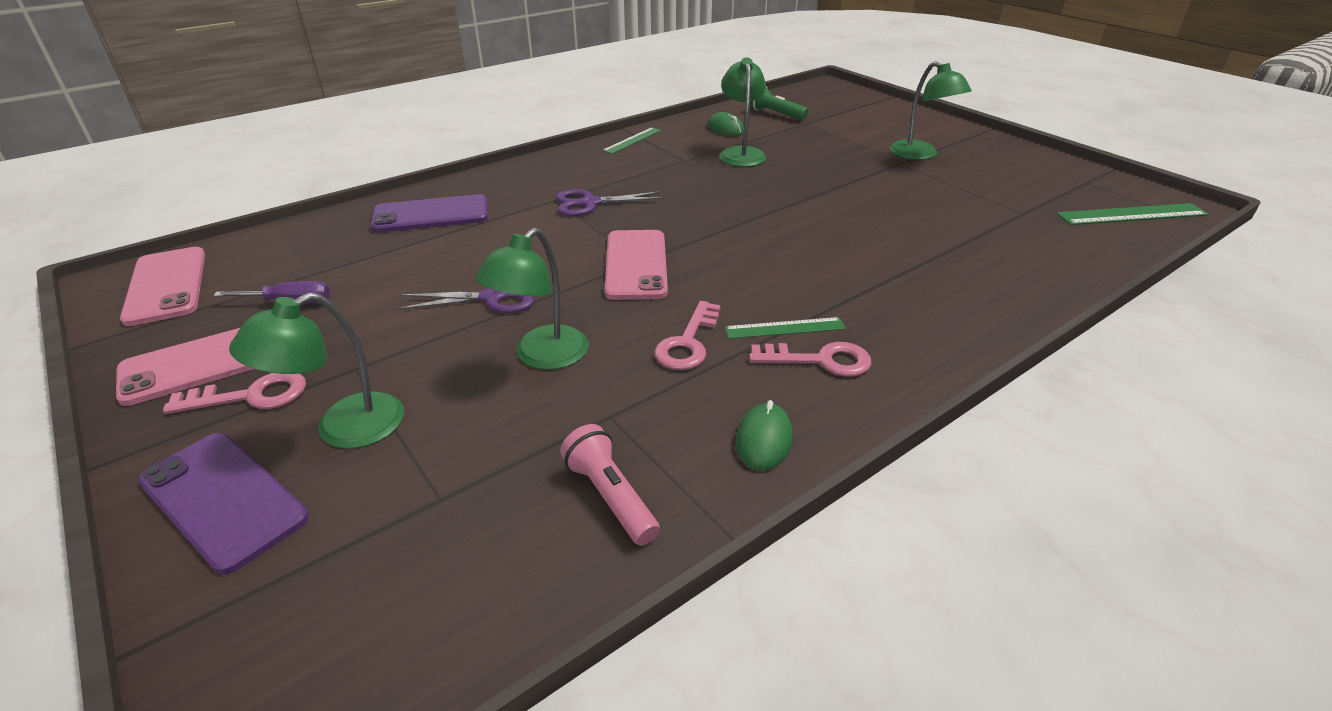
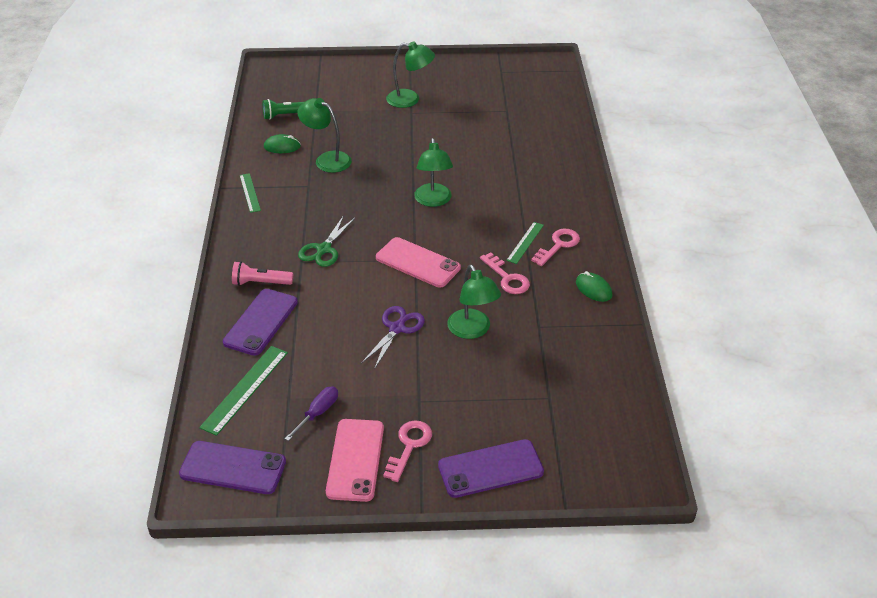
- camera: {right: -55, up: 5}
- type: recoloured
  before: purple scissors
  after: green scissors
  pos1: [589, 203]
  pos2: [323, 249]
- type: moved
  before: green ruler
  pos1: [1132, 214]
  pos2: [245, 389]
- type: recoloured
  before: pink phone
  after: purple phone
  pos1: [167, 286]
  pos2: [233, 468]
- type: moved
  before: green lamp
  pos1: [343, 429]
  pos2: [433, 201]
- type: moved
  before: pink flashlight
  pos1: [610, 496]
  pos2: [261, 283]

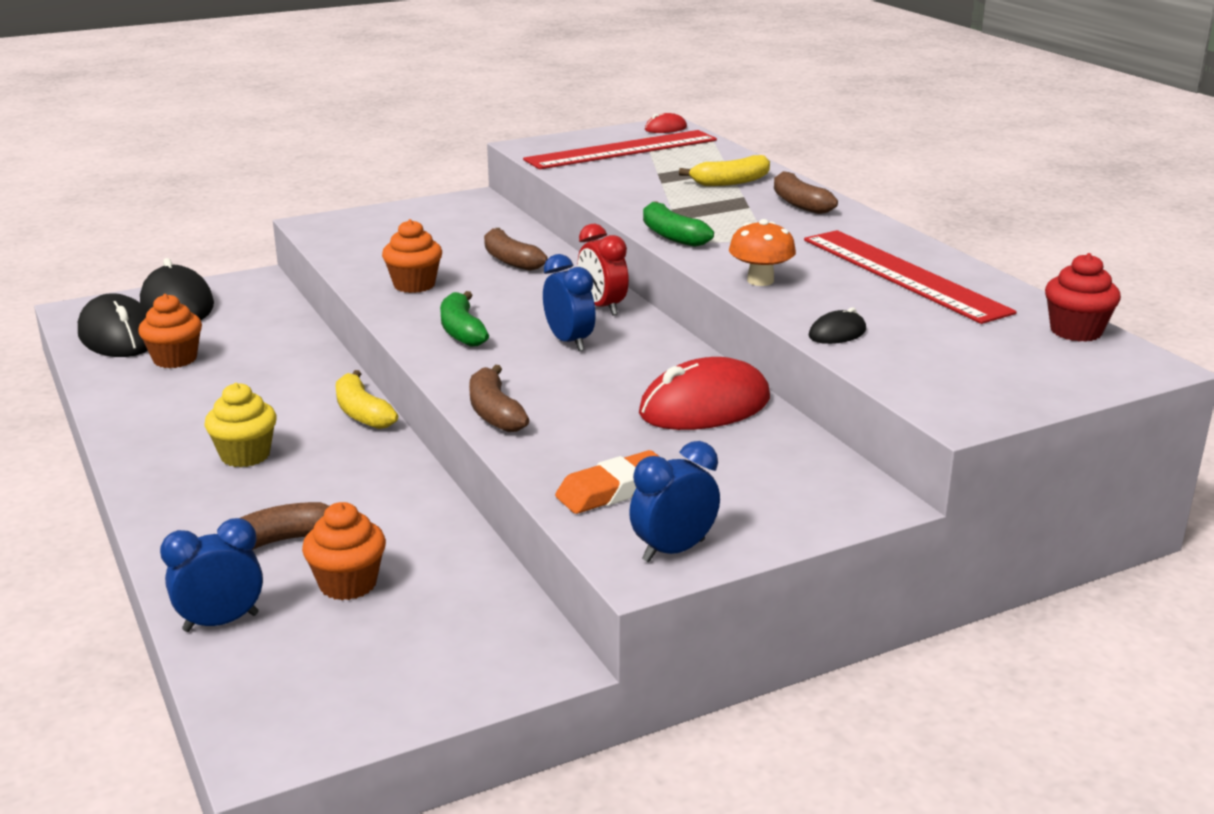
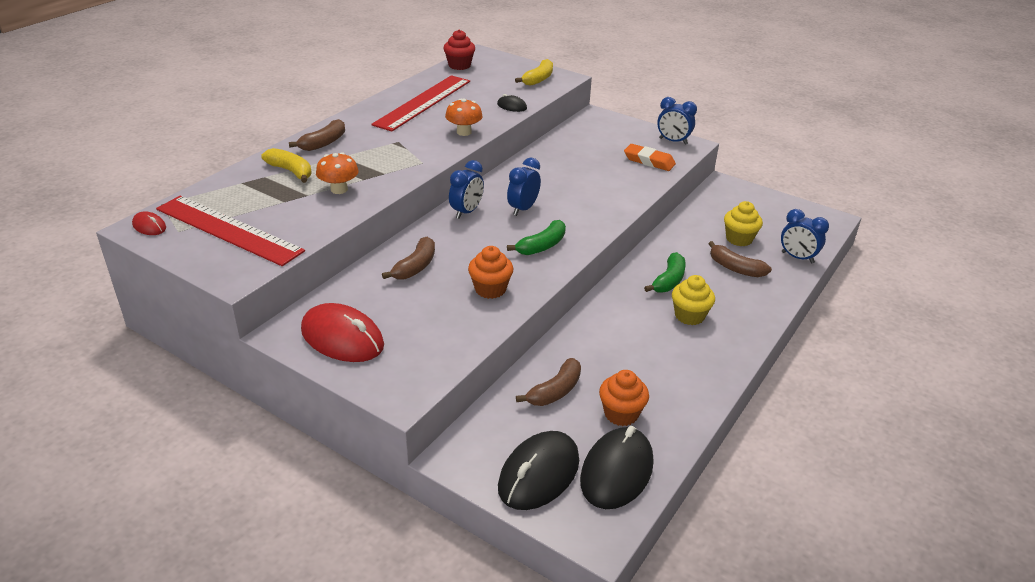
- camera: {right: -120, up: 10}
- type: moved
  before: green banana
  pos1: [671, 236]
  pos2: [668, 280]
- type: recoloured
  before: red clock
  after: blue clock
  pos1: [602, 307]
  pos2: [466, 212]
- type: moved
  before: red mouse
  pos1: [704, 406]
  pos2: [342, 338]
- type: moved
  before: brown banana
  pos1: [494, 412]
  pos2: [555, 391]
- type: moved
  before: yellow banana
  pos1: [362, 413]
  pos2: [538, 79]
- type: recoloured
  before: orange cupcake
  after: yellow cupcake
  pos1: [348, 584]
  pos2: [739, 239]
- type: added
  after: orange mushroom
  pos2: [339, 189]

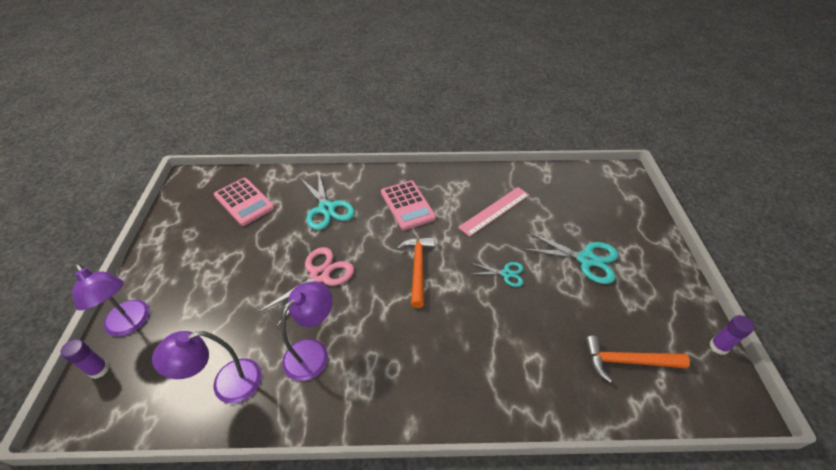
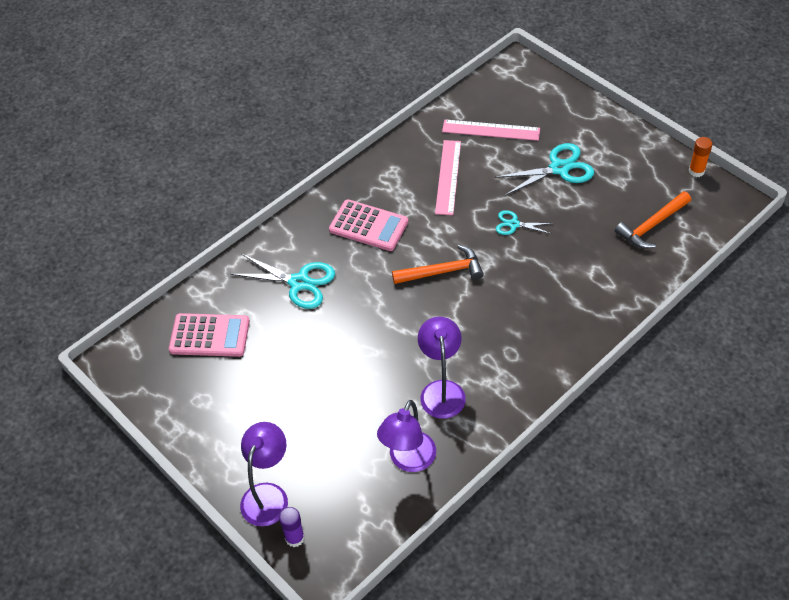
- camera: {right: -40, up: 5}
- type: turned
  before: orange hammer
  pos1: [418, 268]
  pos2: [442, 271]
  turn: 120
- type: removed
  before: pink scissors
  pos1: [319, 275]
- type: turned
  before: turquoise scissors
  pos1: [506, 273]
  pos2: [514, 224]
  turn: -135
- type: turned
  before: purple lamp
  pos1: [131, 324]
  pos2: [268, 495]
  turn: -75
- type: recoloured
  before: purple glue stick
  after: orange glue stick
  pos1: [718, 346]
  pos2: [696, 171]
- type: added
  after: pink ruler
  pos2: [491, 130]

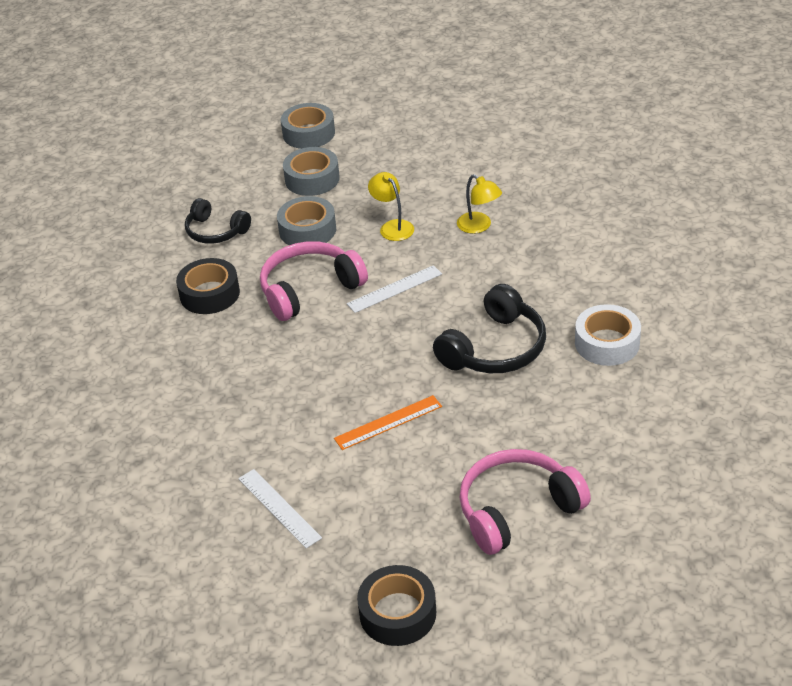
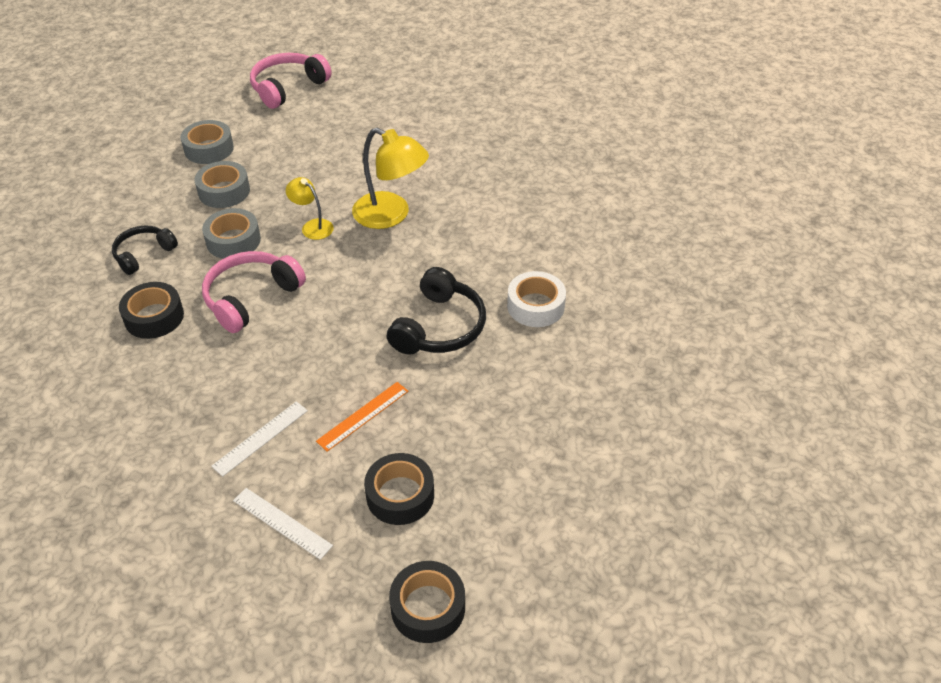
- camera: {right: -20, up: 5}
- type: resized
  before: yellow lamp
  pos1: [479, 226]
  pos2: [391, 215]
  scale: 1.83
- type: turned
  before: black headphones
  pos1: [215, 231]
  pos2: [143, 254]
  turn: 120
- type: moved
  before: white ruler
  pos1: [394, 289]
  pos2: [260, 438]
- type: moved
  before: pink headphones
  pos1: [517, 510]
  pos2: [288, 87]
- type: added
  after: black tape
  pos2: [400, 495]

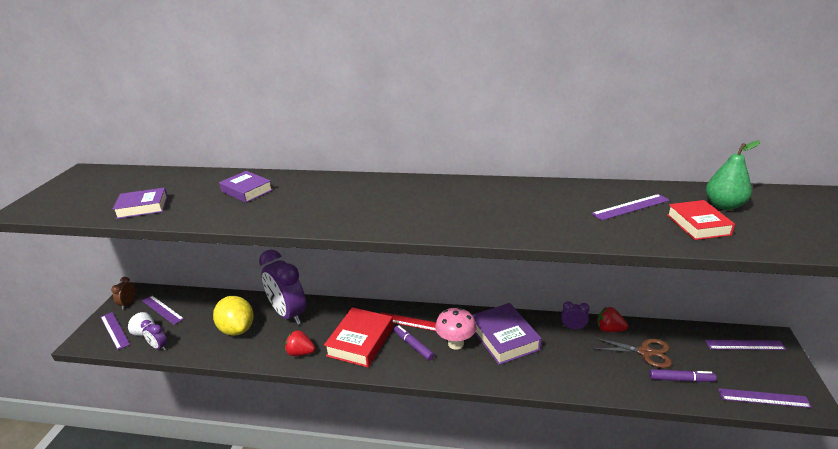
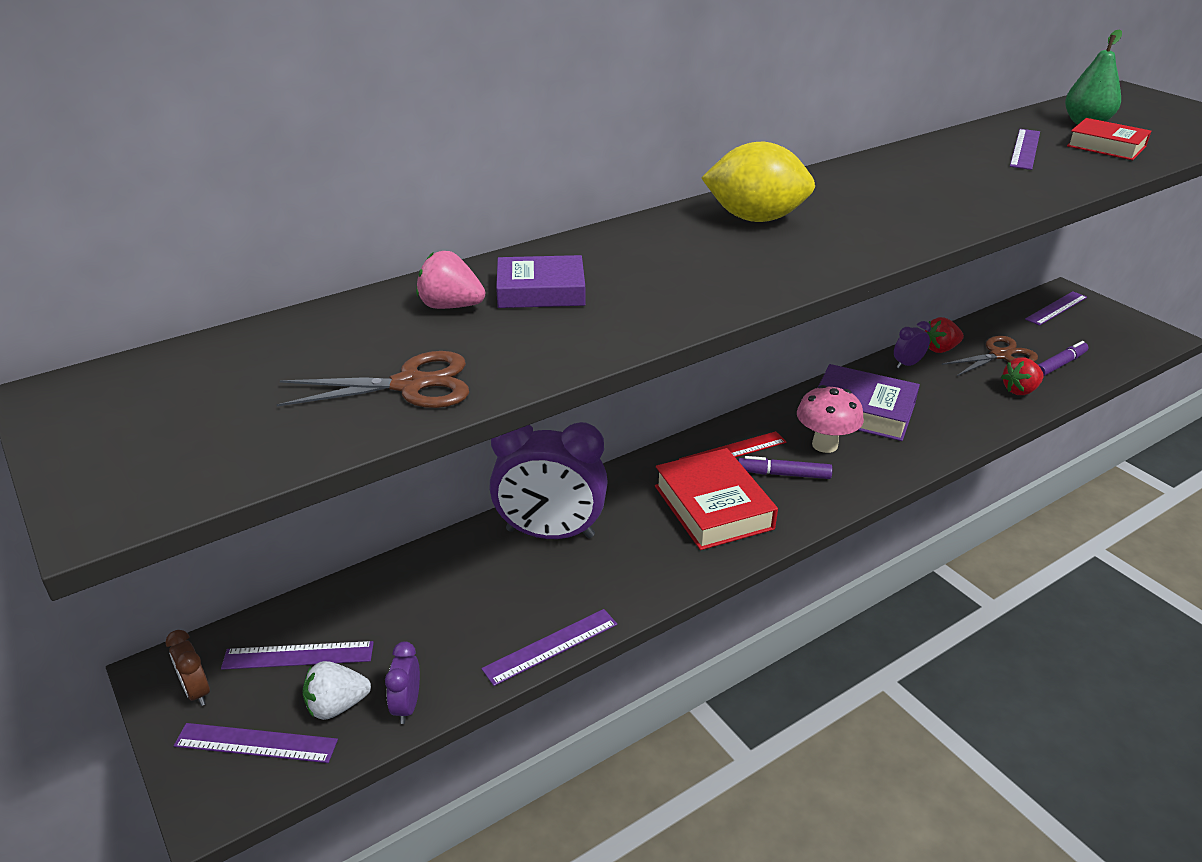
- camera: {right: -45, up: 5}
- type: replaced
  before: purple book
  after: brown scissors
  pos1: [143, 207]
  pos2: [410, 385]
- type: moved
  before: yellow lemon
  pos1: [237, 329]
  pos2: [755, 219]
- type: turned
  before: purple clock
  pos1: [159, 347]
  pos2: [407, 706]
  turn: 105
- type: moved
  before: red strawberry
  pos1: [300, 353]
  pos2: [1020, 390]
- type: moved
  before: purple ruler
  pos1: [763, 398]
  pos2: [551, 646]
- type: added
  after: pink strawberry
  pos2: [450, 306]

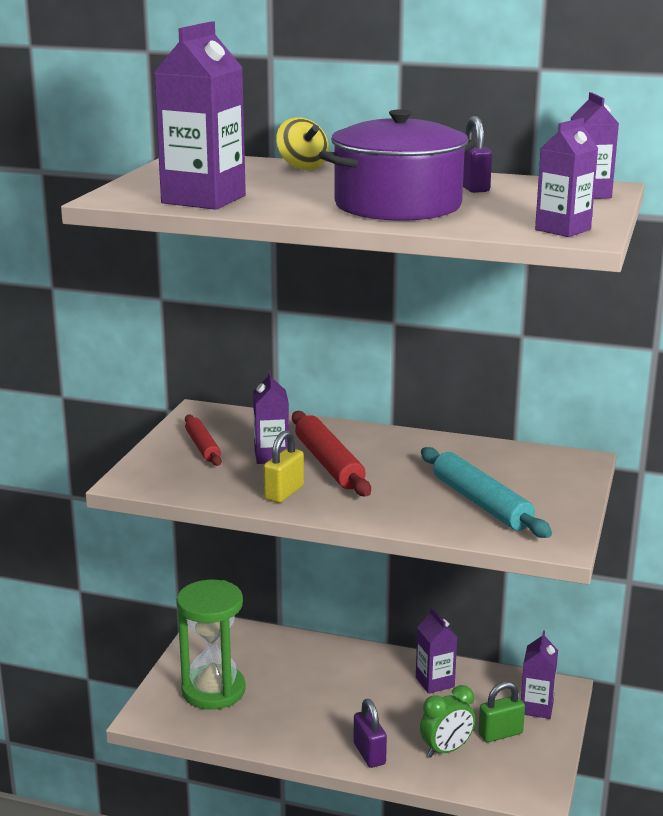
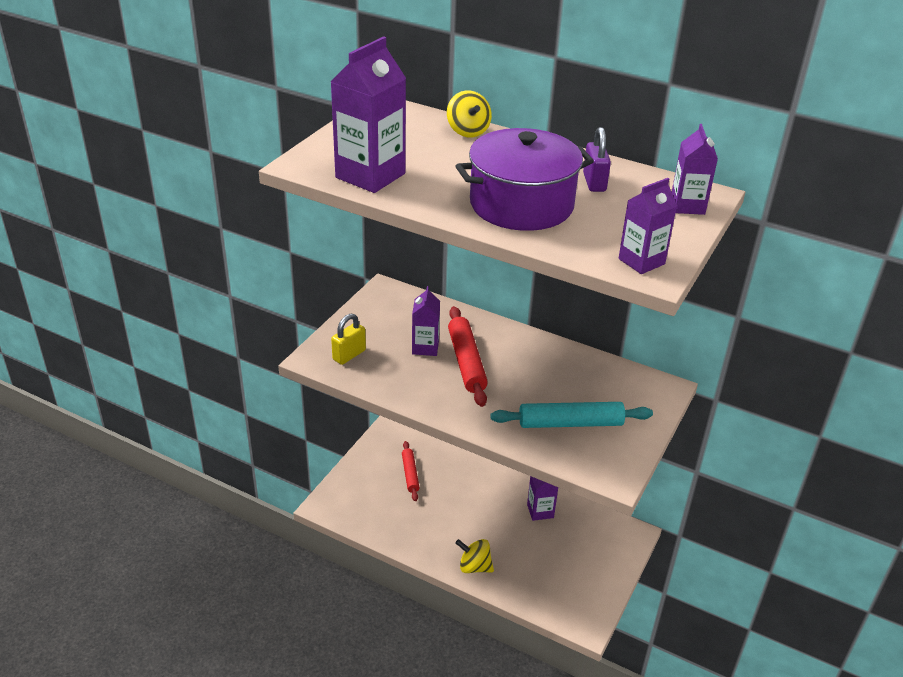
- camera: {right: 10, up: 15}
- type: moved
  before: red rolling pin
  pos1: [202, 447]
  pos2: [410, 474]
- type: moved
  before: yellow padlock
  pos1: [284, 493]
  pos2: [349, 355]
- type: turned
  before: turquoise rolling pin
  pos1: [481, 503]
  pos2: [570, 423]
  turn: -75
- type: removed
  before: green hourglass
  pos1: [213, 690]
- type: removed
  before: purple carton
  pos1: [536, 707]
- type: removed
  before: green padlock
  pos1: [500, 734]
- type: removed
  before: green clock
  pos1: [446, 750]
- type: replaced
  before: purple padlock
  after: yellow spinning top
  pos1: [369, 754]
  pos2: [474, 567]

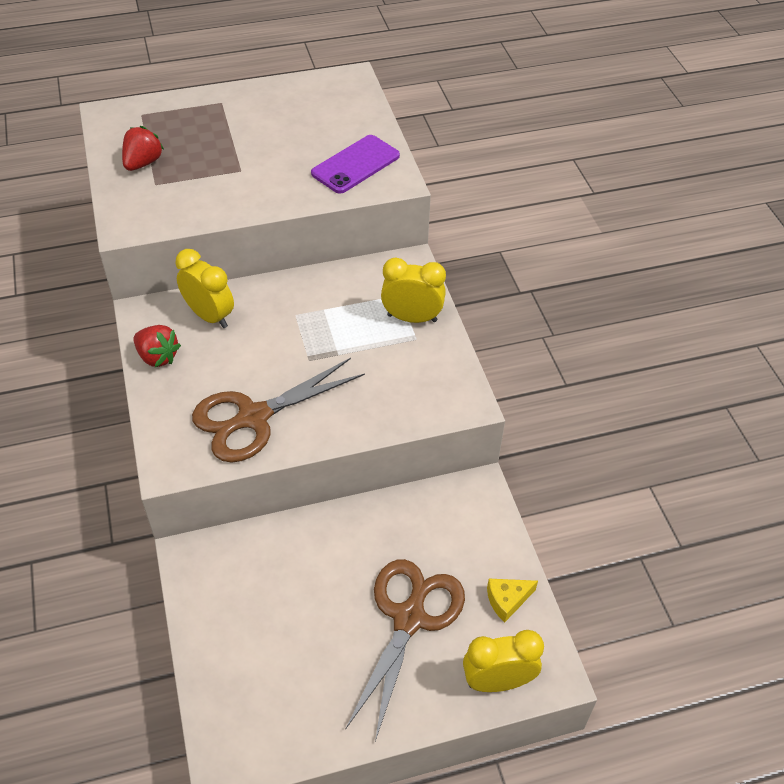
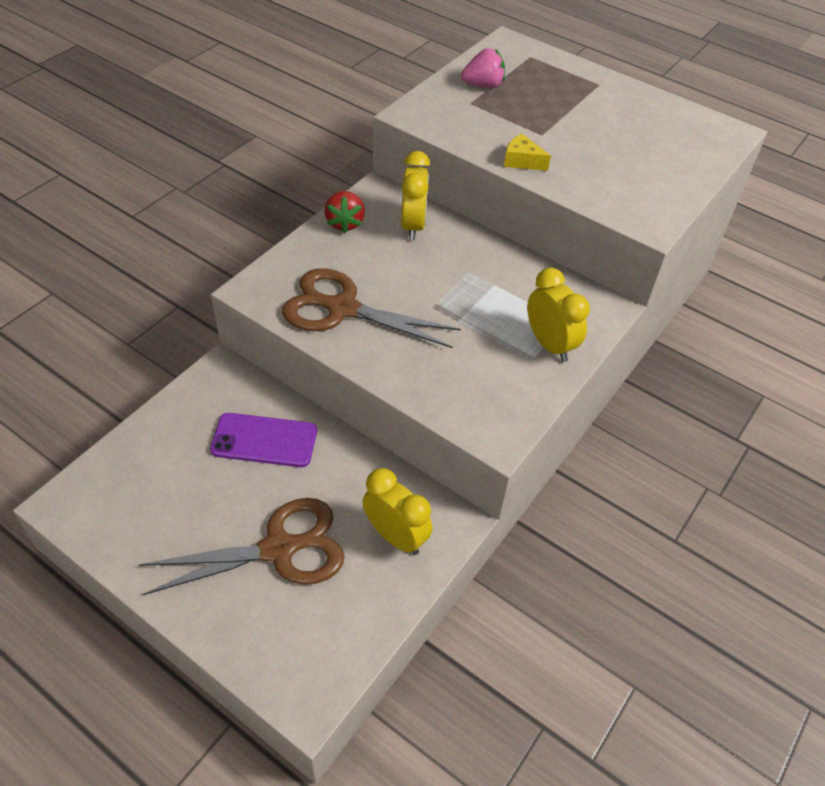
- camera: {right: 50, up: 0}
- type: recoloured
  before: red strawberry
  after: pink strawberry
  pos1: [143, 163]
  pos2: [483, 85]
- type: moved
  before: purple phone
  pos1: [355, 164]
  pos2: [264, 440]
- type: moved
  before: yellow cheese
  pos1: [507, 600]
  pos2: [522, 161]
- type: moved
  before: yellow clock
  pos1: [497, 681]
  pos2: [396, 536]

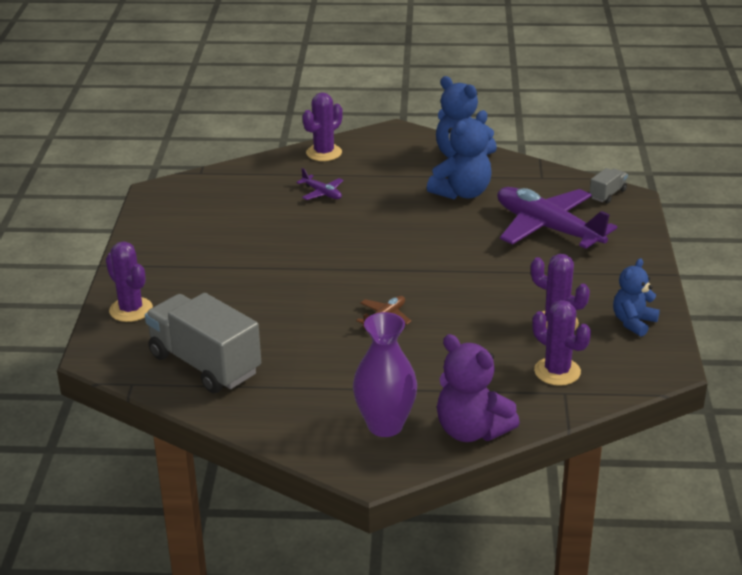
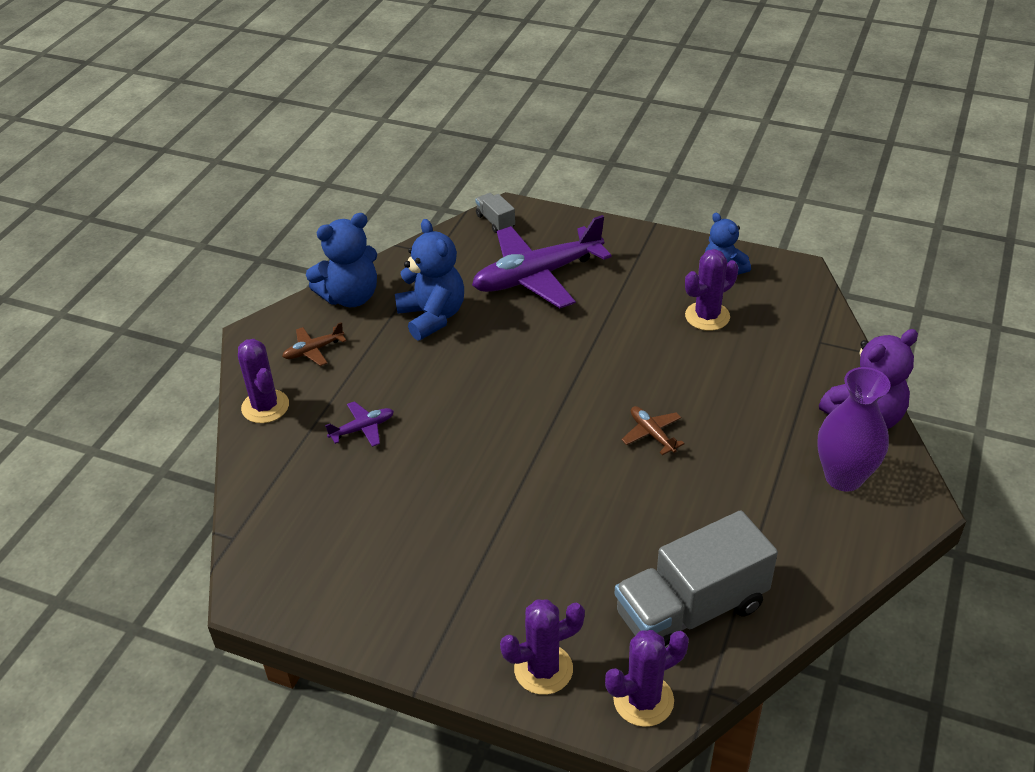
- camera: {right: -70, up: 10}
- type: moved
  before: purple cactus
  pos1: [557, 371]
  pos2: [643, 700]
- type: added
  after: brown plane
  pos2: [313, 350]

